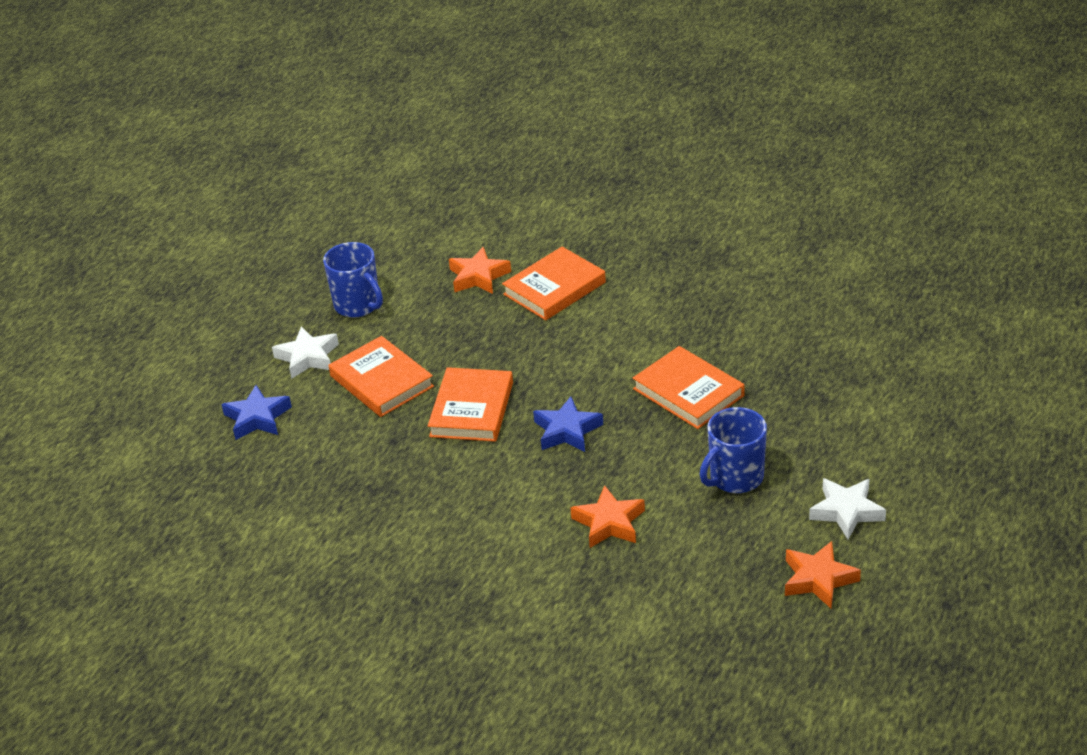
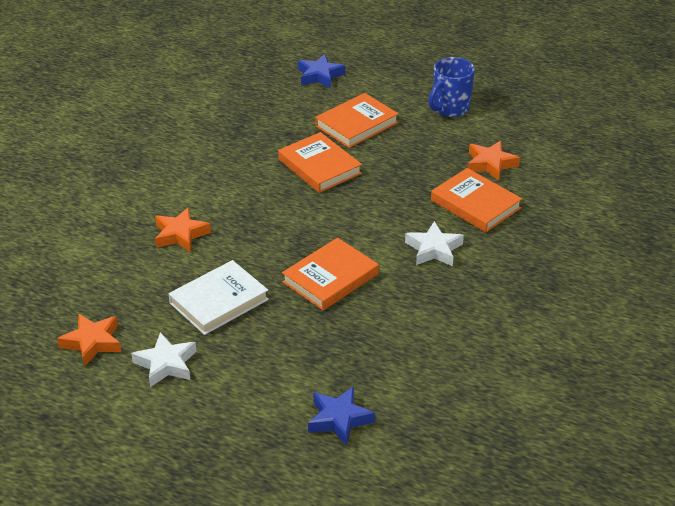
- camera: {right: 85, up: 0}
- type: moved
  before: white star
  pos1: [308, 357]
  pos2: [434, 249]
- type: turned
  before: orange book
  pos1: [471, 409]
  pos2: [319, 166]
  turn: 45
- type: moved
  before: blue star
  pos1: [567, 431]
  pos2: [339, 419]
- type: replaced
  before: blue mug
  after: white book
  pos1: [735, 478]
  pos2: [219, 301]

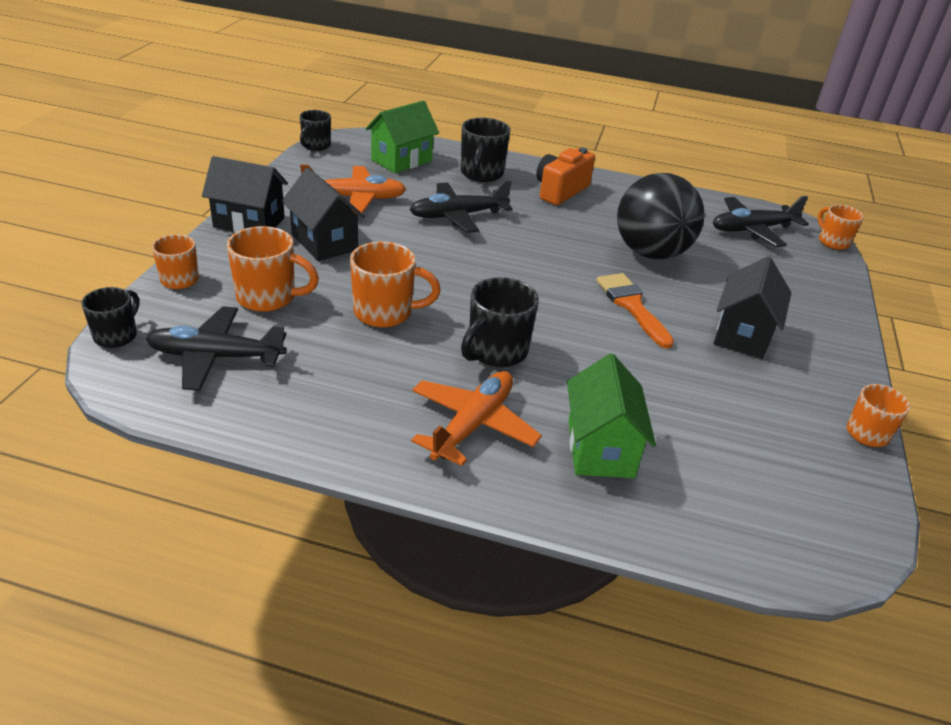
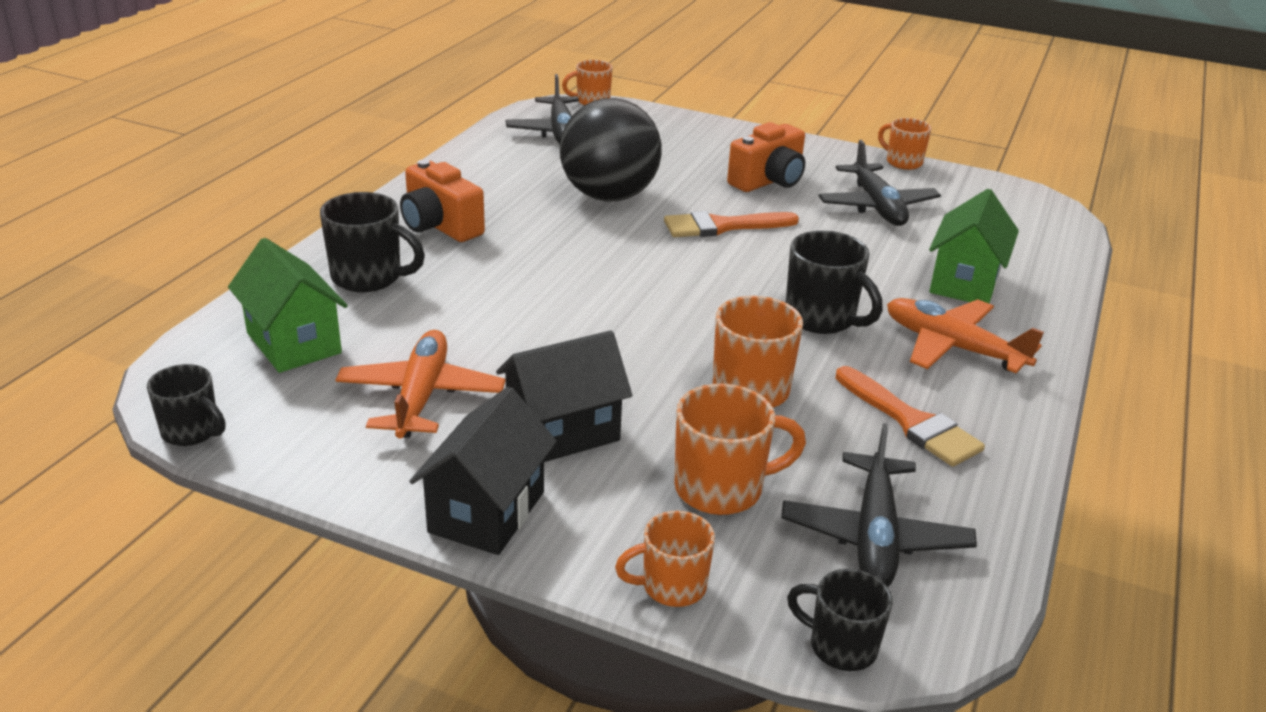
- camera: {right: -80, up: -5}
- type: moved
  before: black plane
  pos1: [458, 216]
  pos2: [877, 206]
- type: turned
  before: orange mug
  pos1: [268, 297]
  pos2: [721, 489]
  turn: 60
- type: replaced
  before: black house
  after: orange camera
  pos1: [742, 334]
  pos2: [768, 181]
- type: turned
  before: green house
  pos1: [600, 448]
  pos2: [964, 282]
  turn: -75
- type: added
  after: orange brush
  pos2: [911, 422]

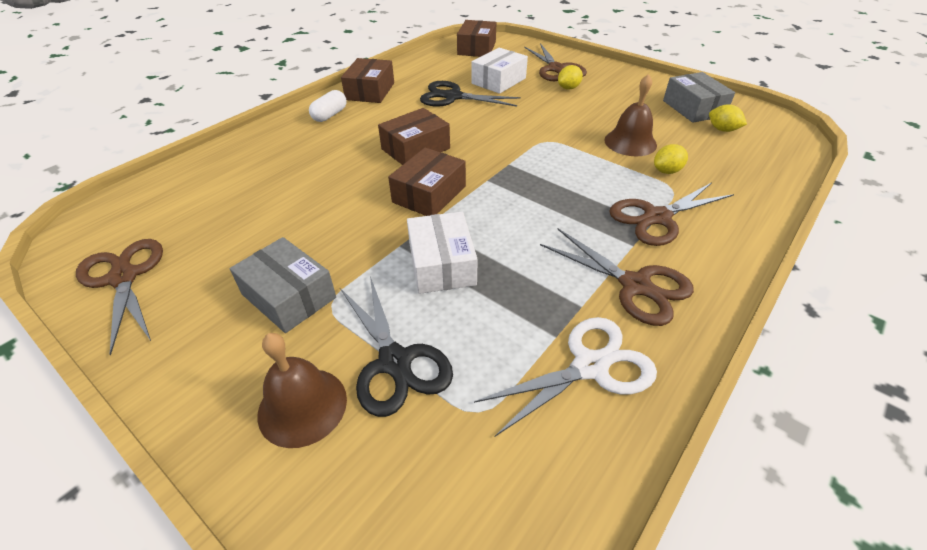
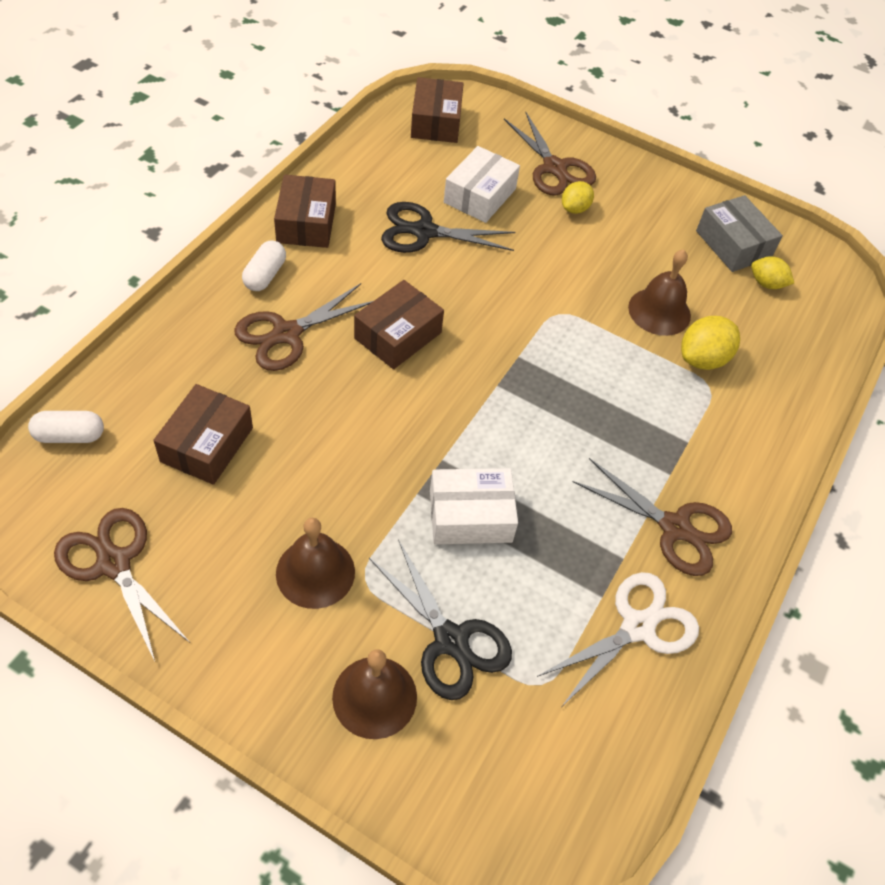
- camera: {right: -15, up: 10}
- type: resized
  before: yellow lemon
  pos1: [666, 171]
  pos2: [703, 359]
  scale: 1.54
- type: moved
  before: brown box
  pos1: [429, 194]
  pos2: [207, 444]
- type: moved
  before: brown scissors
  pos1: [657, 217]
  pos2: [286, 334]
- type: turned
  before: white box
  pos1: [441, 264]
  pos2: [470, 516]
  turn: -75
- type: replaced
  before: grey box
  after: brown bell
  pos1: [289, 296]
  pos2: [315, 572]
- type: added
  after: white capsule
  pos2: [70, 436]

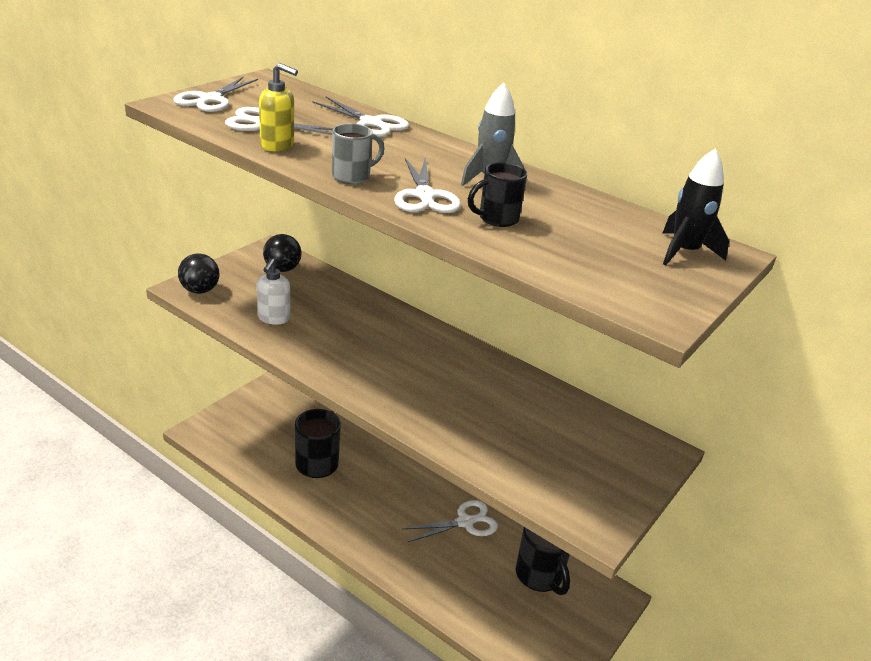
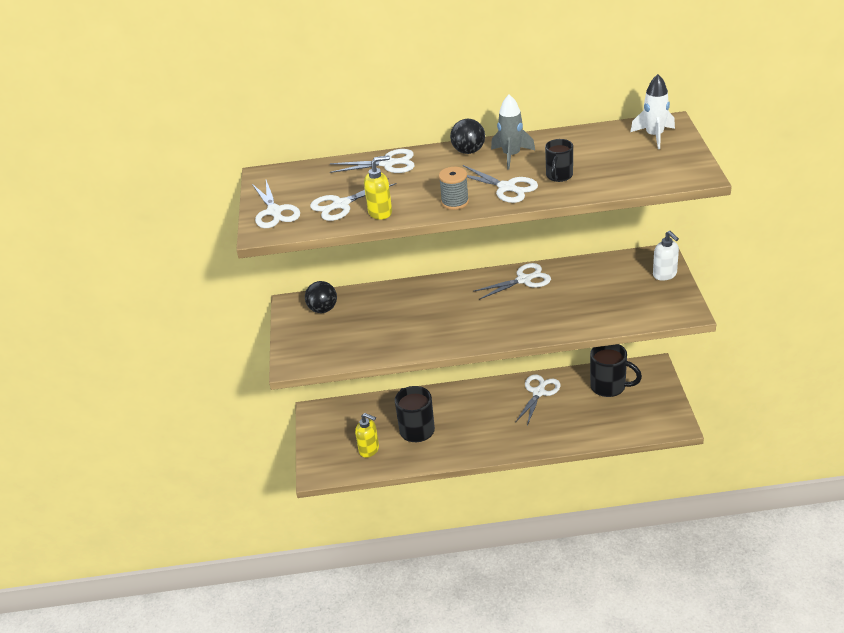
- camera: {right: -35, up: 5}
- type: replaced
  before: grey mug
  after: grey spool
  pos1: [352, 177]
  pos2: [455, 202]
- type: recoloured
  before: black rocket
  after: white rocket
  pos1: [684, 252]
  pos2: [654, 136]
- type: moved
  before: black ball
  pos1: [200, 290]
  pos2: [468, 151]
- type: moved
  before: white soap dispenser
  pos1: [273, 318]
  pos2: [665, 274]
- type: added
  after: white scissors
  pos2: [524, 280]
- type: added
  after: yellow soap dispenser
  pos2: [369, 450]

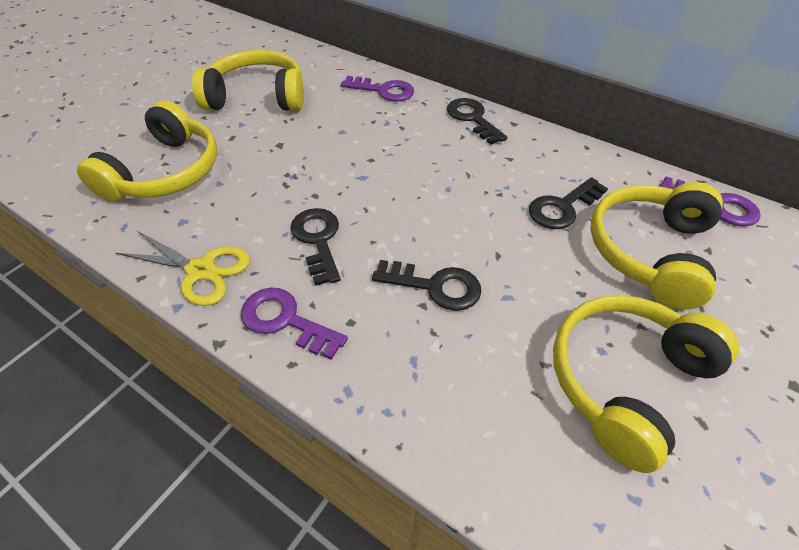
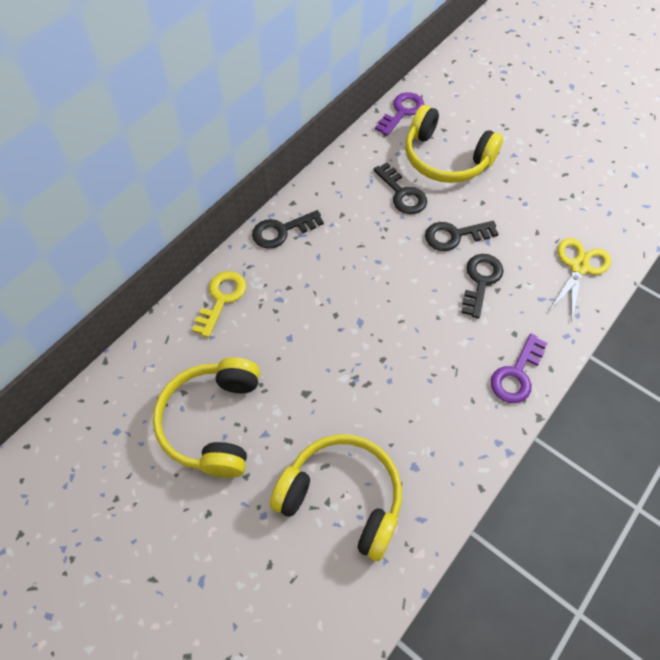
- camera: {right: -85, up: 10}
- type: recoloured
  before: purple key
  after: yellow key
  pos1: [384, 91]
  pos2: [222, 298]
- type: moved
  before: black key
  pos1: [318, 240]
  pos2: [454, 236]
- type: moved
  before: yellow scissors
  pos1: [201, 271]
  pos2: [579, 267]
- type: removed
  before: yellow headphones
  pos1: [626, 381]

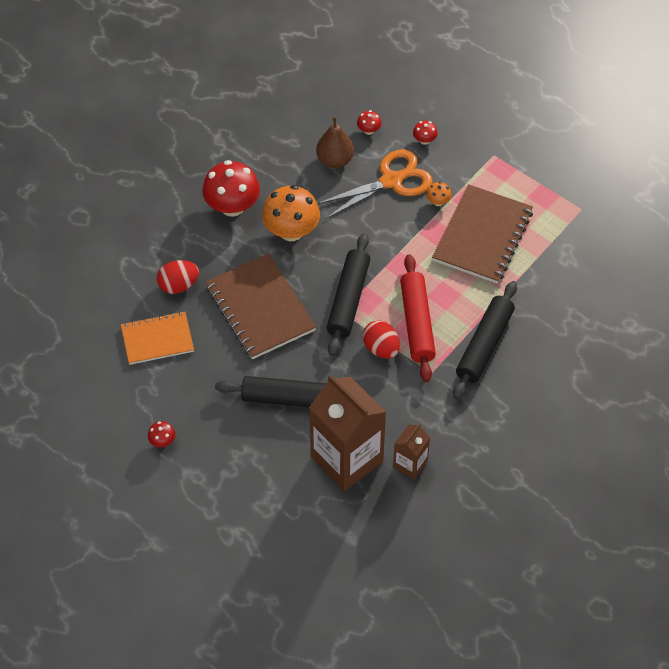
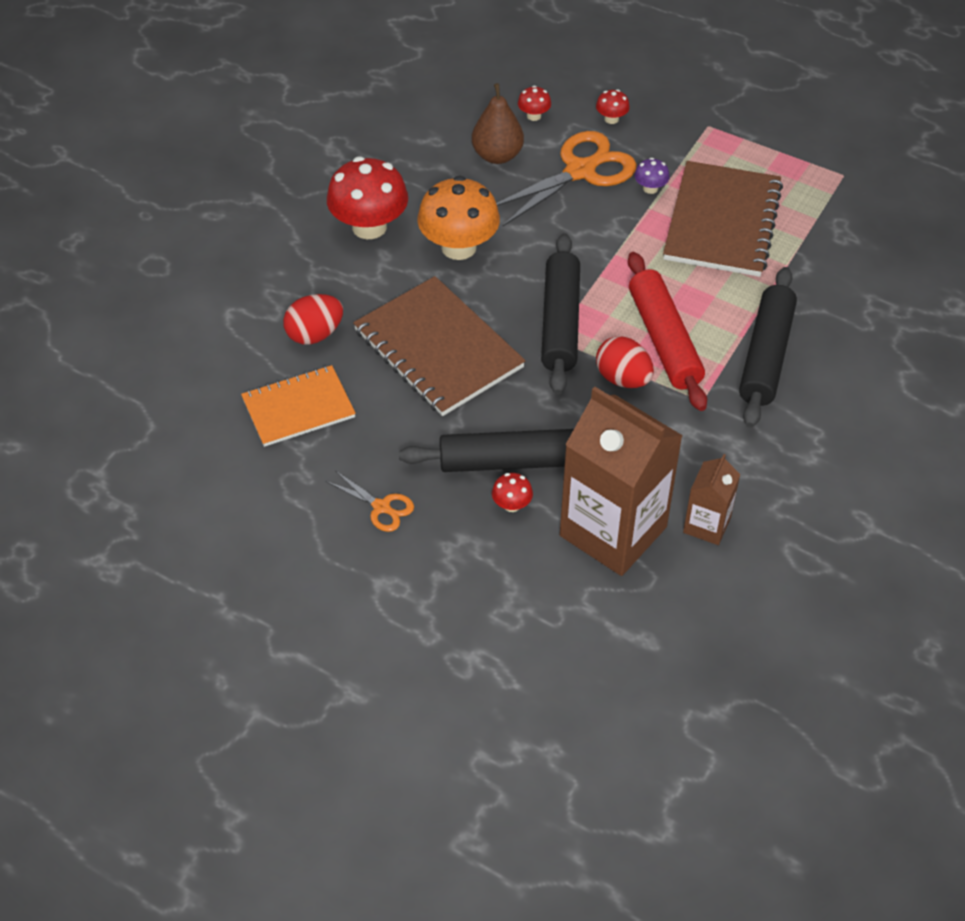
- camera: {right: -10, up: -5}
- type: recoloured
  before: orange mushroom
  after: purple mushroom
  pos1: [438, 201]
  pos2: [650, 188]
- type: moved
  before: red mushroom
  pos1: [162, 441]
  pos2: [511, 505]
- type: added
  after: orange scissors
  pos2: [381, 507]

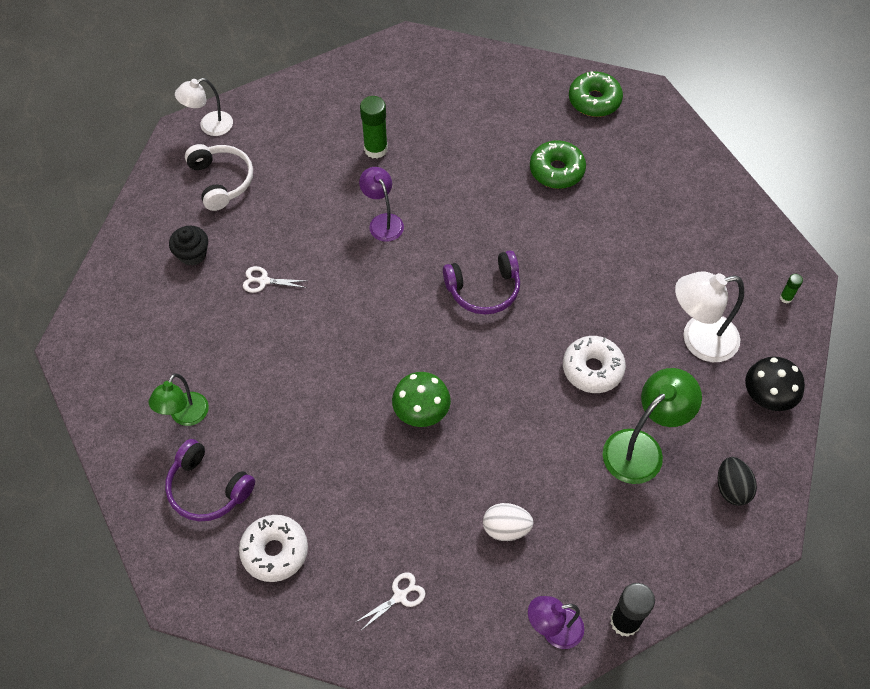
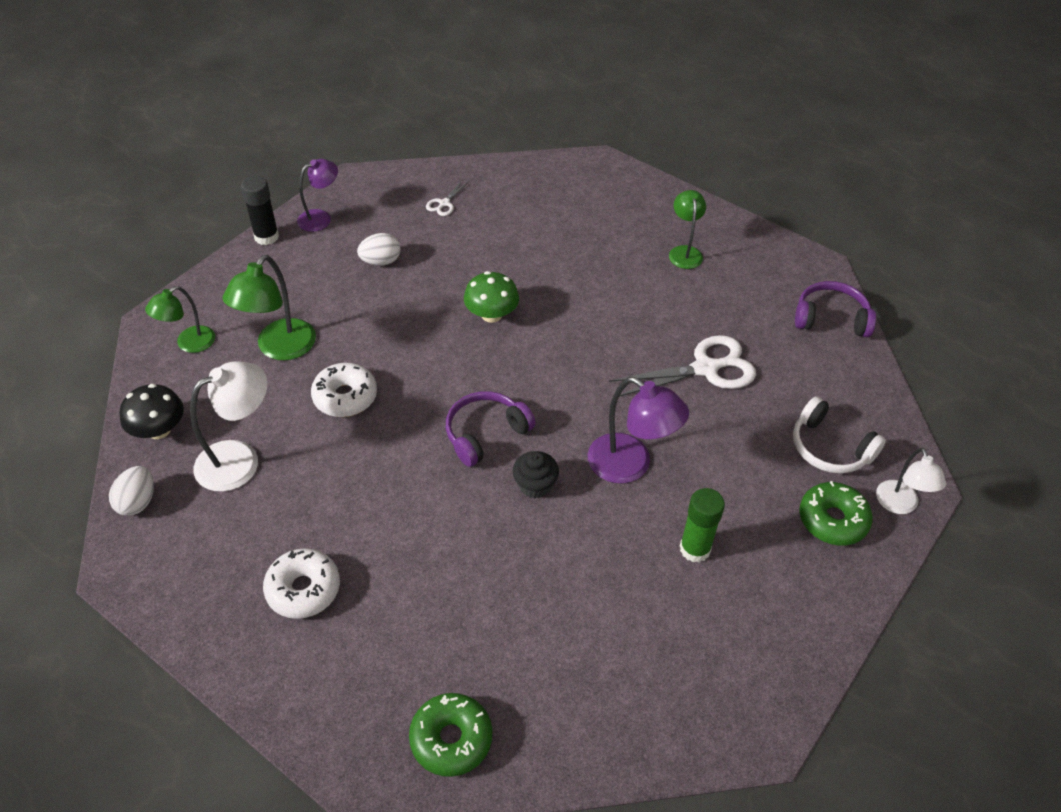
- camera: {right: 155, up: -10}
- type: turned
  before: white lamp
  pos1: [209, 126]
  pos2: [900, 505]
  turn: 135
- type: moved
  before: green donut
  pos1: [556, 170]
  pos2: [832, 520]
- type: resized
  before: purple lamp
  pos1: [383, 222]
  pos2: [630, 466]
  scale: 1.55
- type: moved
  before: black cupcake
  pos1: [192, 254]
  pos2: [535, 485]
- type: resized
  before: white scissors
  pos1: [264, 281]
  pos2: [705, 368]
  scale: 2.14
- type: removed
  before: green glue stick
  pos1: [786, 298]
- type: moved
  before: purple headphones
  pos1: [208, 488]
  pos2: [831, 318]
- type: replaced
  before: black egg
  after: green lamp
  pos1: [731, 488]
  pos2: [189, 344]
- type: moved
  before: white donut
  pos1: [275, 551]
  pos2: [303, 589]
- type: added
  after: white egg
  pos2: [138, 502]

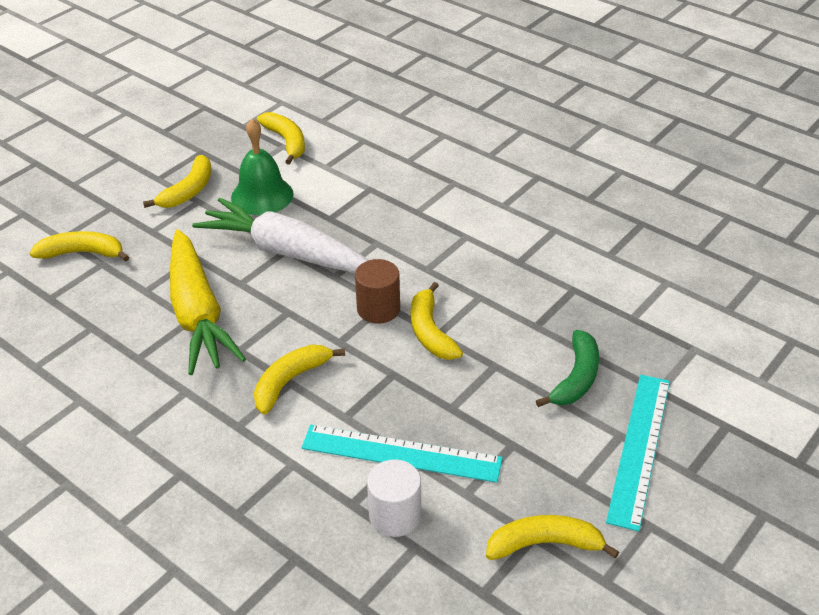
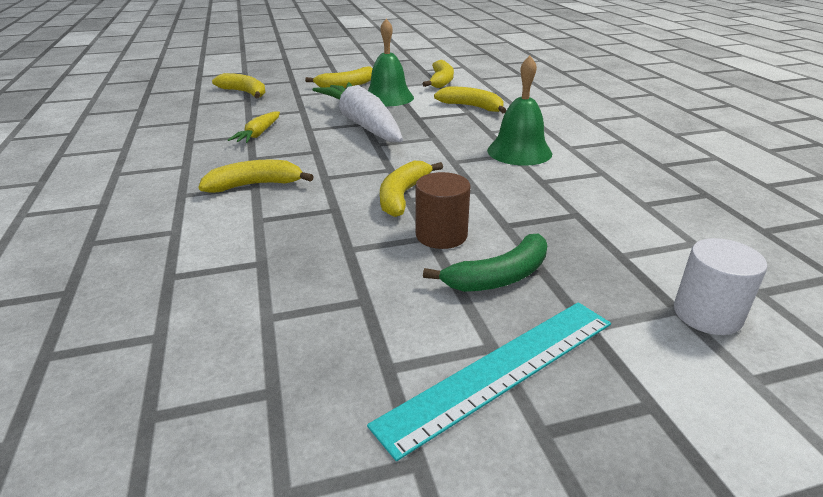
- camera: {right: 35, up: -10}
- type: resized
  before: yellow carrot
  pos1: [198, 314]
  pos2: [258, 134]
  scale: 0.46
- type: moved
  before: brown cylinder
  pos1: [378, 309]
  pos2: [441, 235]
- type: removed
  before: turquoise ruler
  pos1: [401, 453]
- type: moved
  before: white cylinder
  pos1: [395, 516]
  pos2: [707, 314]
- type: moved
  before: yellow banana
  pos1: [544, 544]
  pos2: [472, 107]
- type: added
  after: green bell
  pos2: [519, 152]

